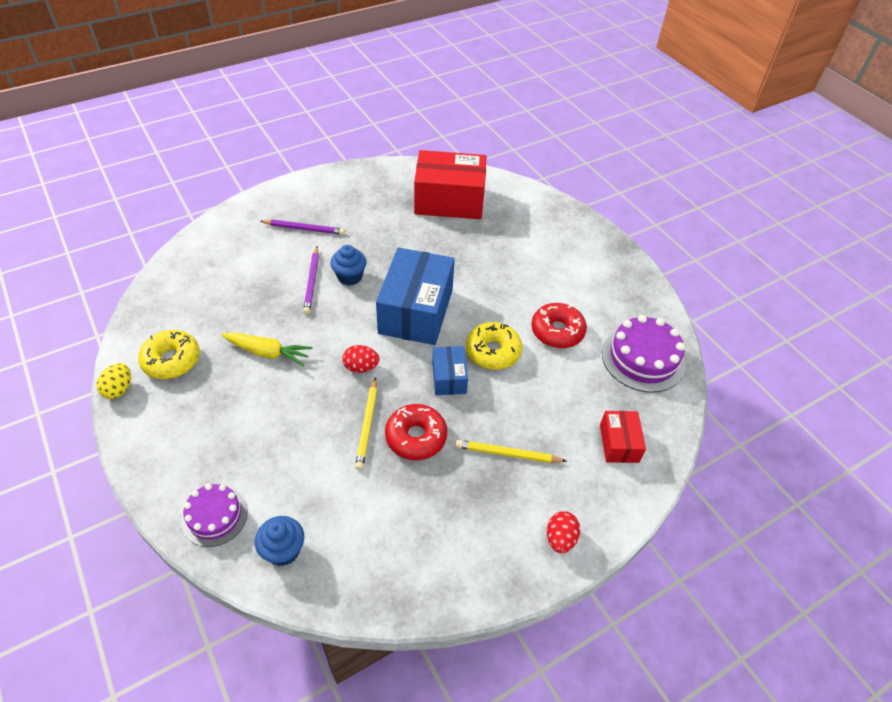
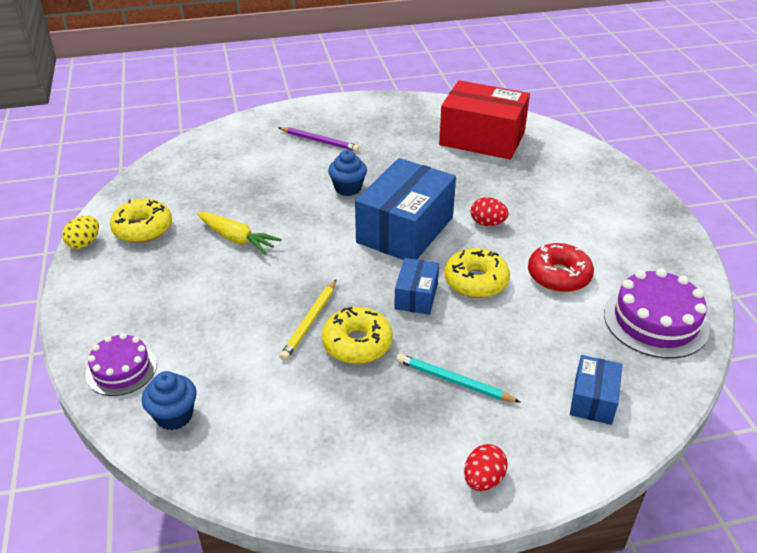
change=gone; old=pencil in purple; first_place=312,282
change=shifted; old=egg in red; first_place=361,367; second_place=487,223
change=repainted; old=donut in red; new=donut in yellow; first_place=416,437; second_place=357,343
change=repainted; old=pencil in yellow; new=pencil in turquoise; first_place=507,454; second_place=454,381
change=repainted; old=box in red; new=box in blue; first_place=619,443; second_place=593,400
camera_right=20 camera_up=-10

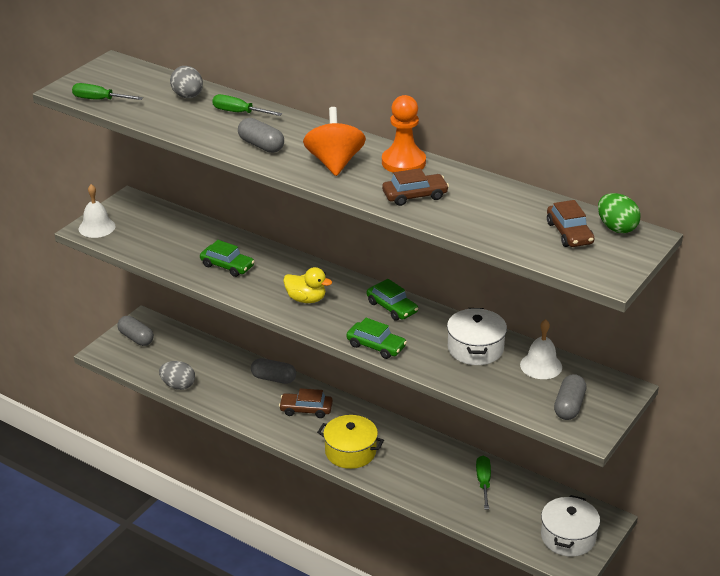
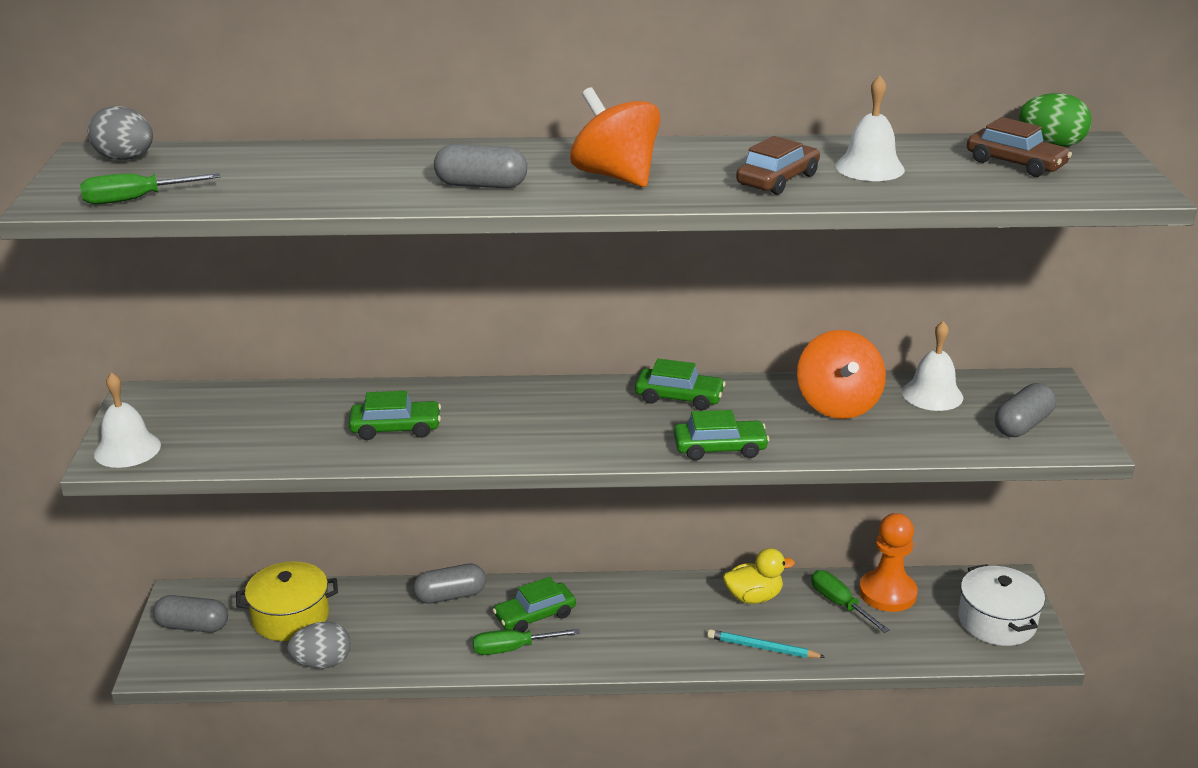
change=shifted; old=egg in grey; first_place=188,96; second_place=125,159
change=shifted; old=screwdriver in green; first_place=239,113; second_place=513,648
change=repainted; old=car in brown; new=car in green; first_place=306,409; second_place=535,615
change=shifted; old=duck in yellow; first_place=306,299; second_place=753,597
change=shifted; old=pot in yellow; first_place=350,452; second_place=290,617
change=shifted; old=pawn in orange; first_place=403,162; second_place=887,593
change=swapped; old=pot in white; new=spinning top in orange; first_place=475,348; second_place=837,405
change=rotated; old=capsule in grey; first_place=569,406; second_place=1022,425; degrees=60
change=new; new=pencil in turquoise; second_place=762,647
change=new; new=bell in white; second_place=869,168
camera_right=-35 camera_up=-5

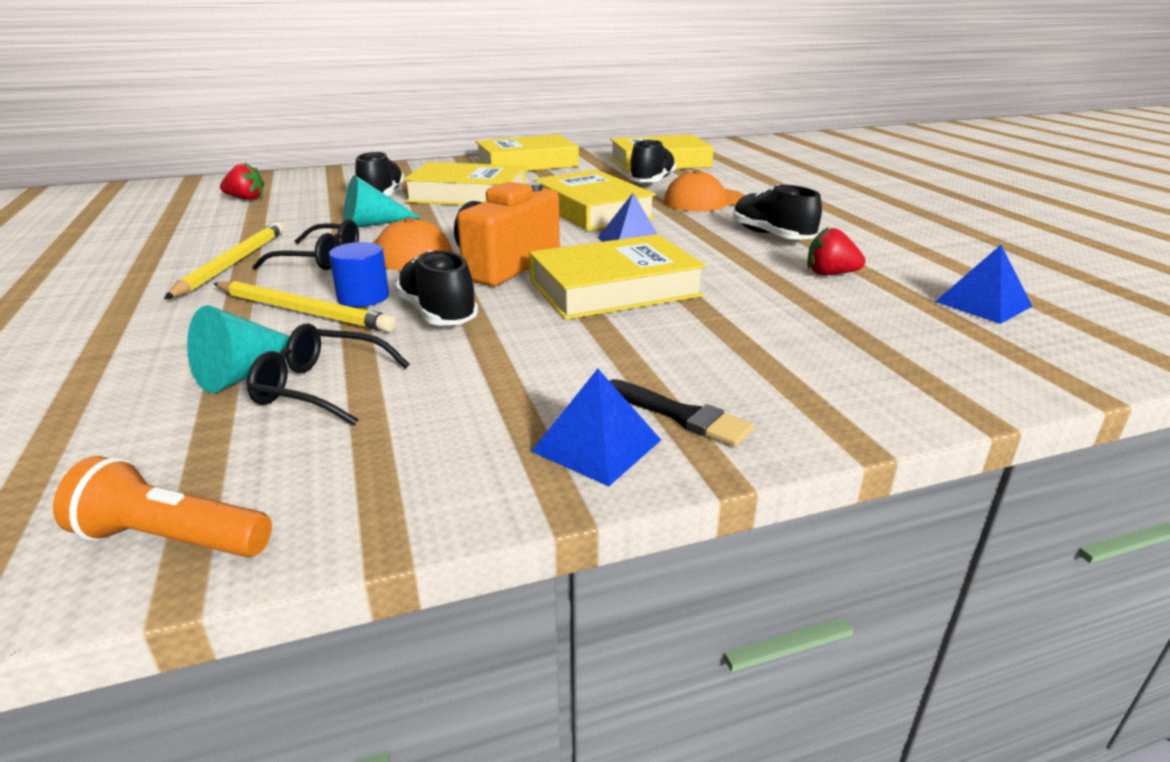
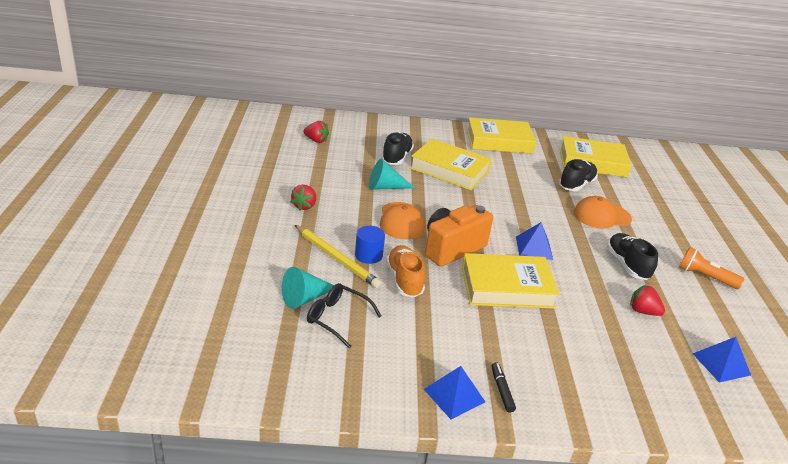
change=shifted; old=flashlight in orange; first_place=171,539; second_place=704,277
change=swapped; old=pencil in yellow; new=strawberry in red; first_place=232,264; second_place=304,206
change=gone; old=glasses in black; first_place=320,259
change=repainted; old=shoe in black; new=shoe in orange; first_place=438,313; second_place=404,280
change=gone; old=book in yellow; first_place=592,210
change=swapped; old=brush in black; new=marker in black; first_place=681,415; second_place=502,390
camera_right=15 camera_up=5

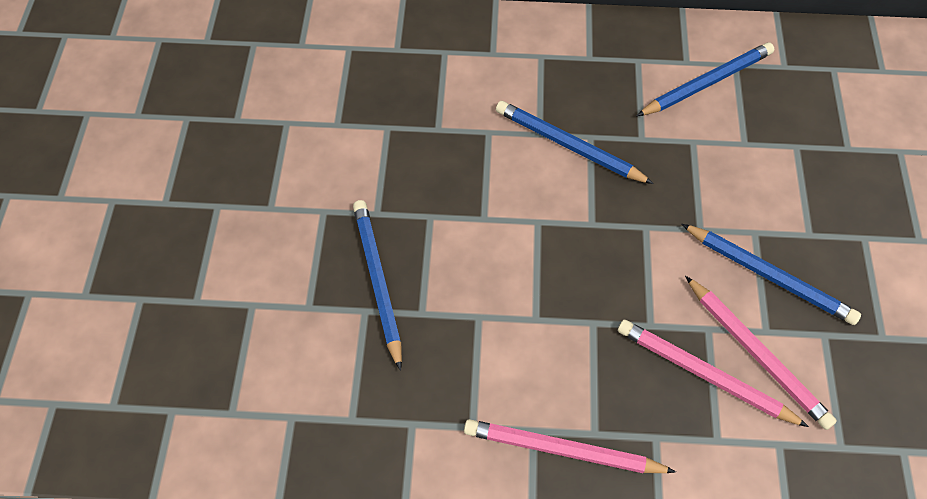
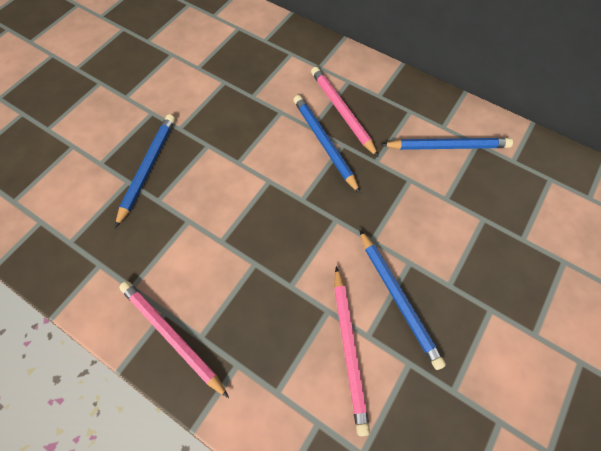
change=shifted; old=pencil in pink; first_place=704,374; second_place=341,111
camera_right=30 camera_up=5

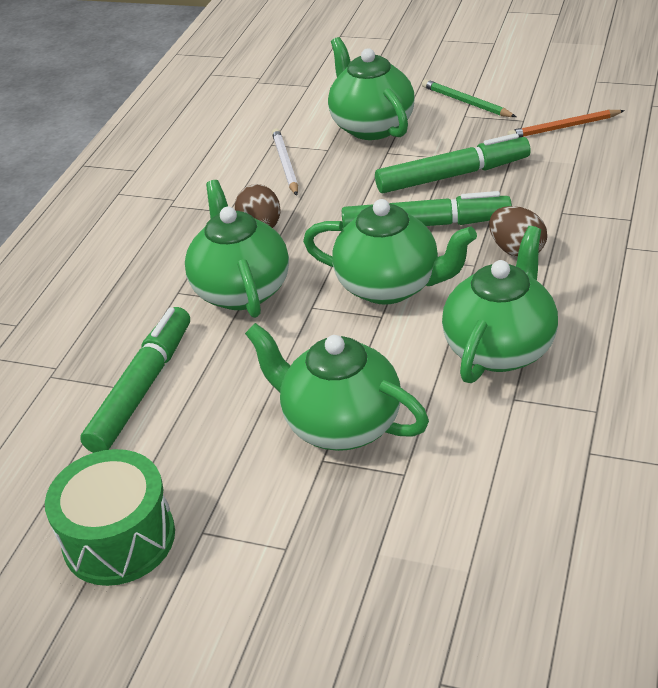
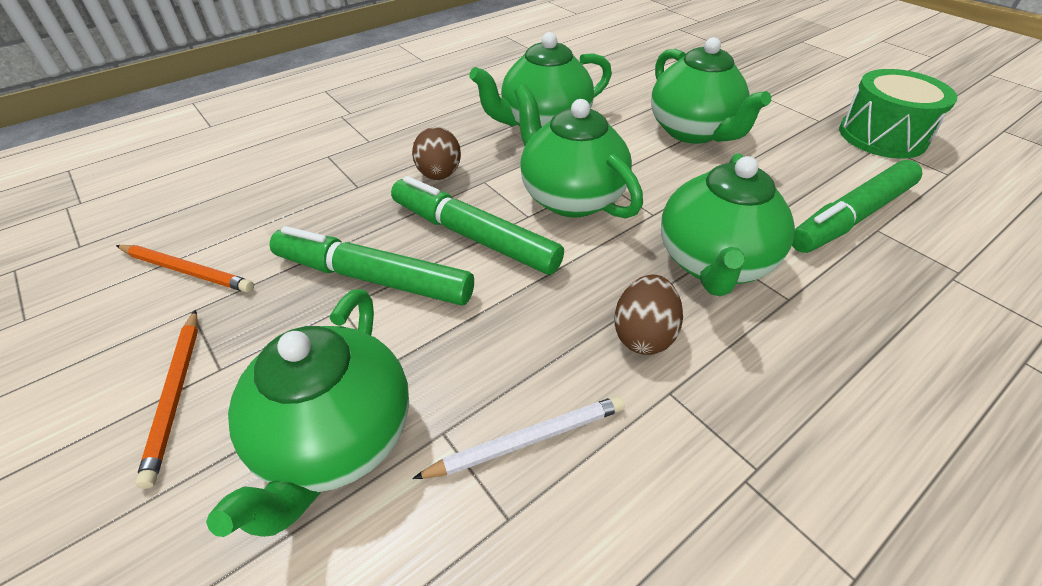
change=rotated; old=pencil in white; first_place=285,164; second_place=527,440; degrees=-135
change=repainted; old=pencil in green; new=pencil in orange; first_place=466,102; second_place=176,395
camera_right=-150 camera_up=5

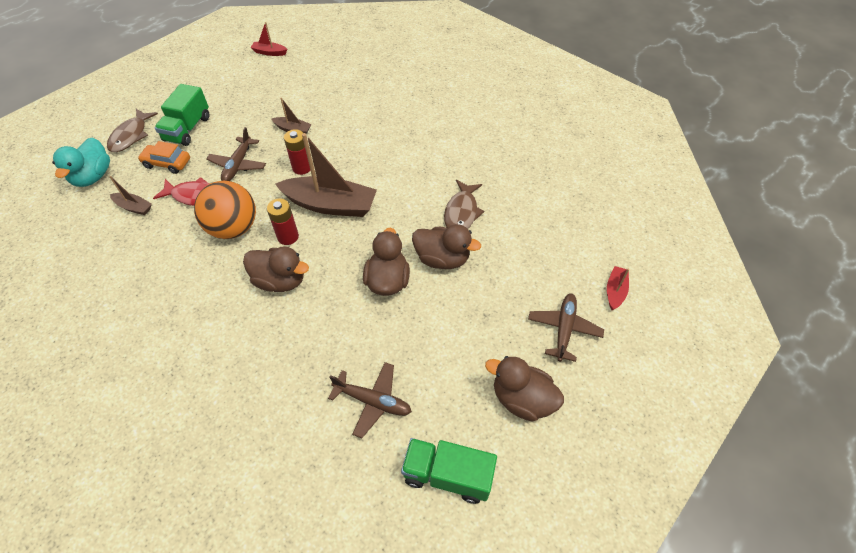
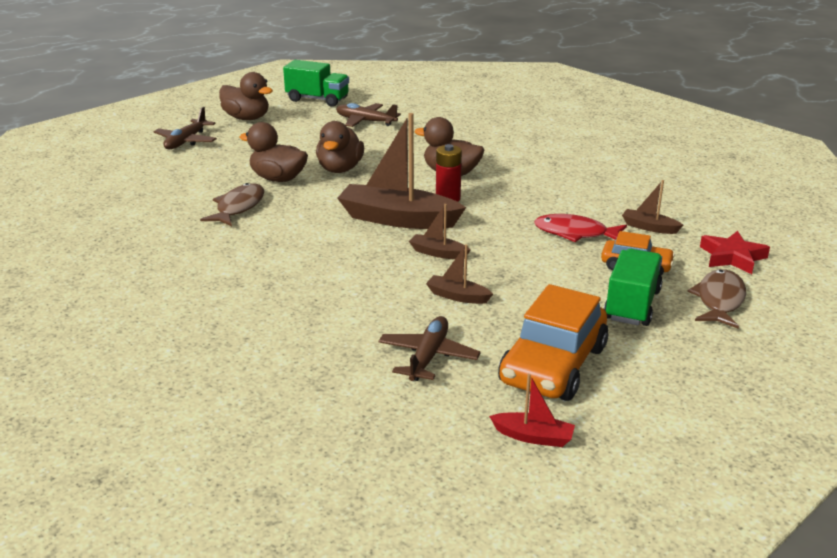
change=swapped; old=duck in turquoise; new=star in red; first_place=93,176; second_place=732,257
change=gone; old=ball in orange; first_place=233,228
change=shifted; old=plane in brown; first_place=238,165; second_place=428,356
change=swapped; old=battery in red; new=boat in brown; first_place=302,168; second_place=438,253
change=gone; old=boat in red; first_place=615,291
change=new; new=car in orange; second_place=553,365
camera_right=-175 camera_up=-25

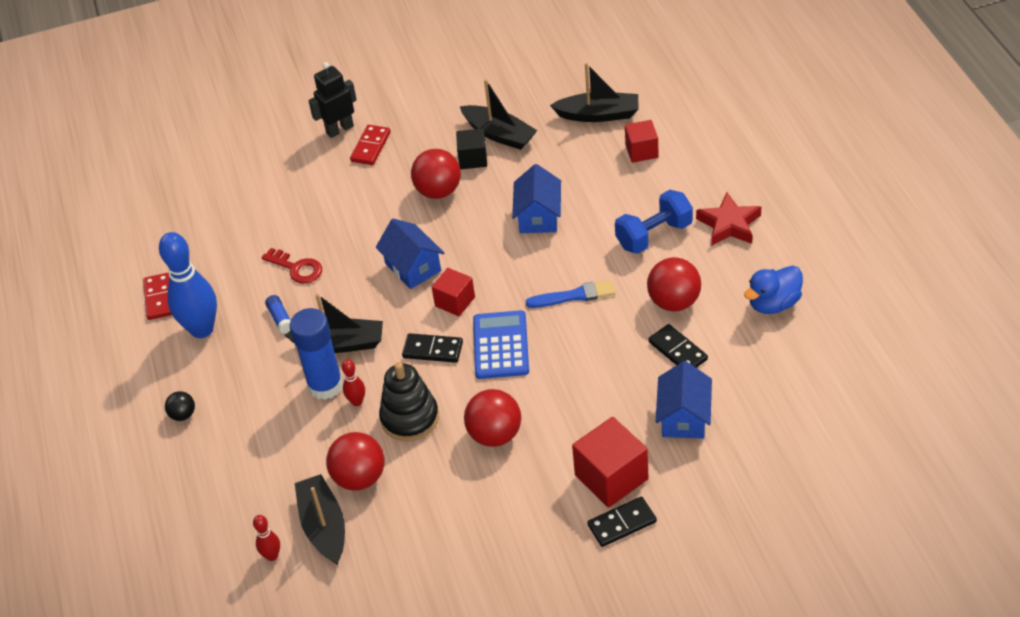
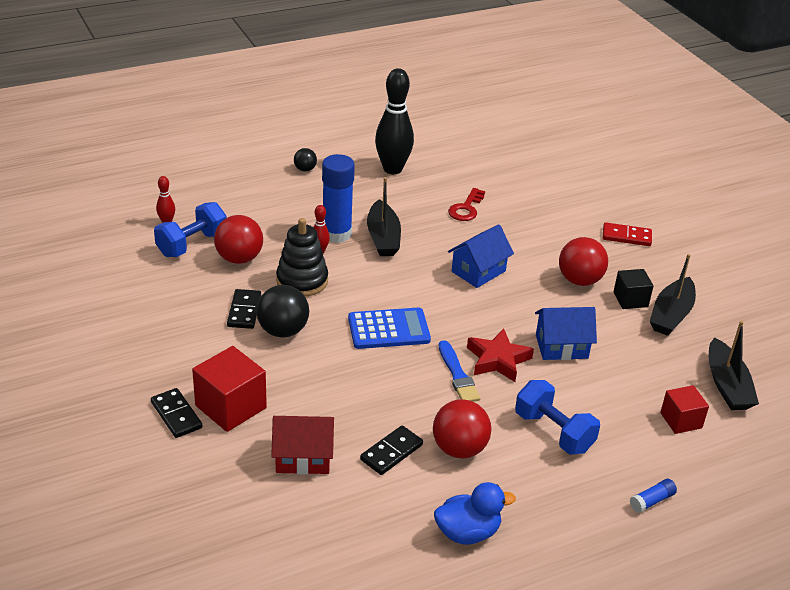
change=gone; old=domino in red; first_place=159,298
change=repainted; old=bowling pin in blue; new=bowling pin in black; first_place=202,329; second_place=392,169
change=shifted; old=glue stick in blue; first_place=280,318; second_place=652,501
change=swapped; old=boat in black; new=dumbbell in blue; first_place=324,526; second_place=192,244
change=gone; old=robot in black; first_place=339,129
change=shifted; old=domino in black; first_place=433,350; second_place=244,311
change=gone; old=cube in red; first_place=455,301
change=repainted; old=ball in red; new=ball in black; first_place=495,435; second_place=283,331
change=repainted; old=house in blue; new=house in red; first_place=683,417; second_place=303,457
change=shifted; old=star in red; first_place=729,225; second_place=498,360
change=rotated; old=duck in blue; first_place=773,304; second_place=467,532; degrees=120
camera_right=75 camera_up=-10

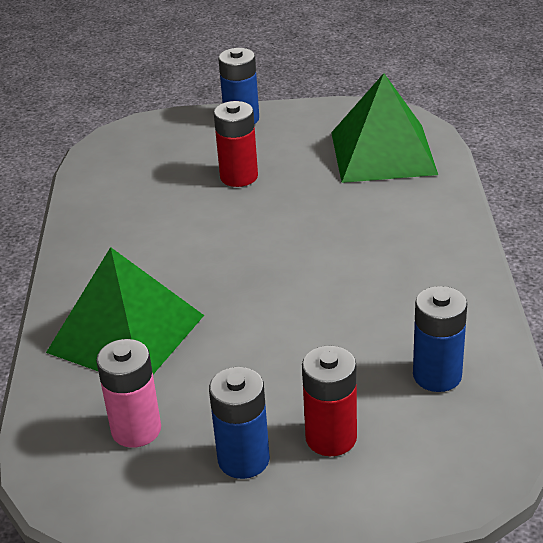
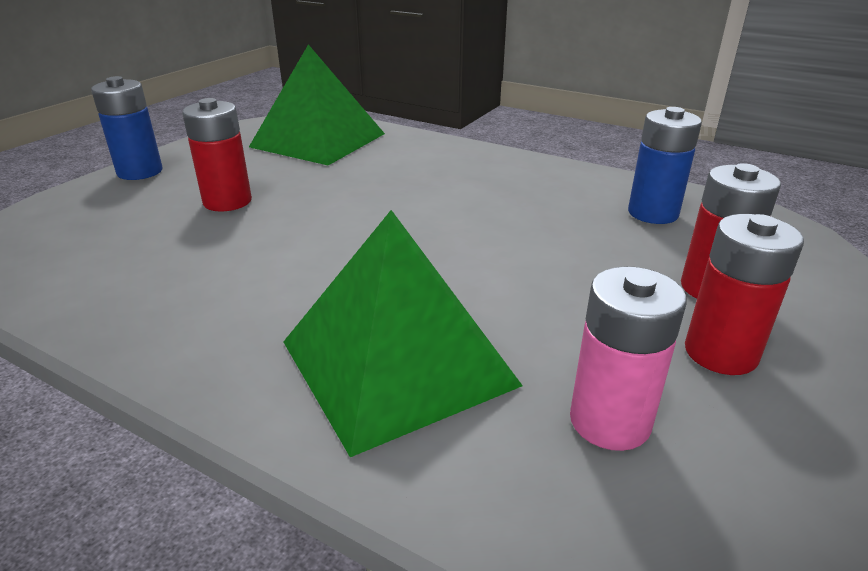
change=repainted; old=battery in blue; new=battery in red; first_place=243,459; second_place=720,353
camera_right=-60 camera_up=-5

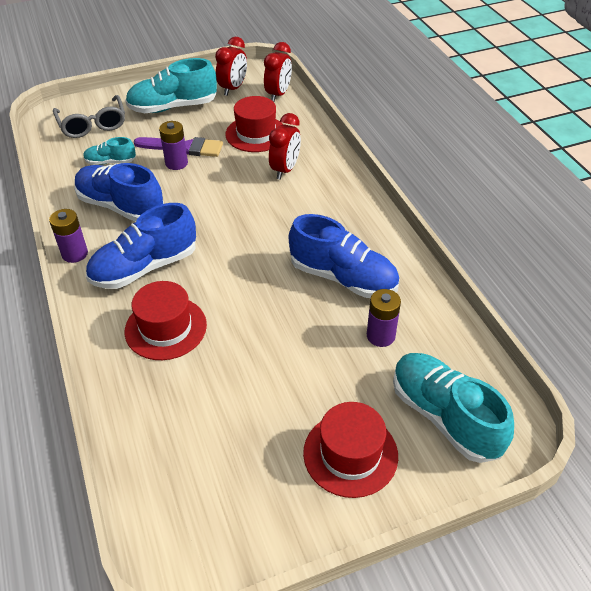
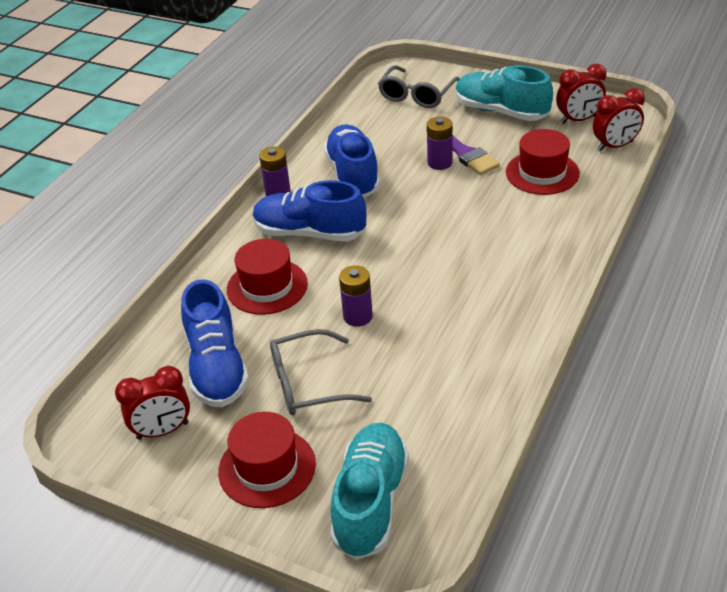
change=gone; old=shoe in turquoise; first_place=110,162
change=shifted; old=clock in red; first_place=285,170; second_place=163,431
change=shifted; old=shoe in blue; first_place=343,278; second_place=217,367
change=shifted; old=battery in purple; first_place=380,336; second_place=358,316
change=new; new=glasses in grey; second_place=309,383
camera_right=50 camera_up=-5

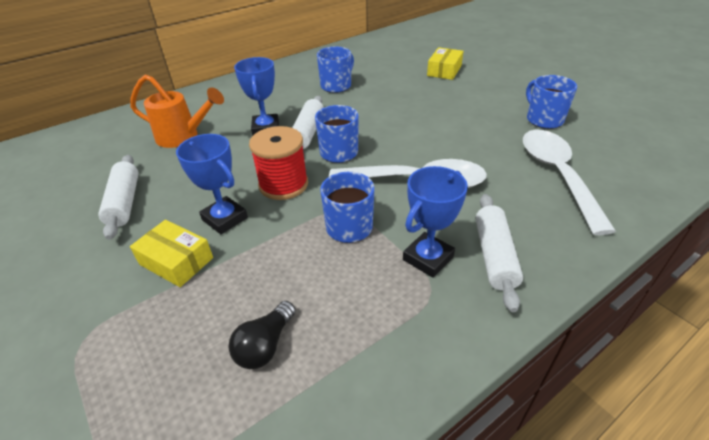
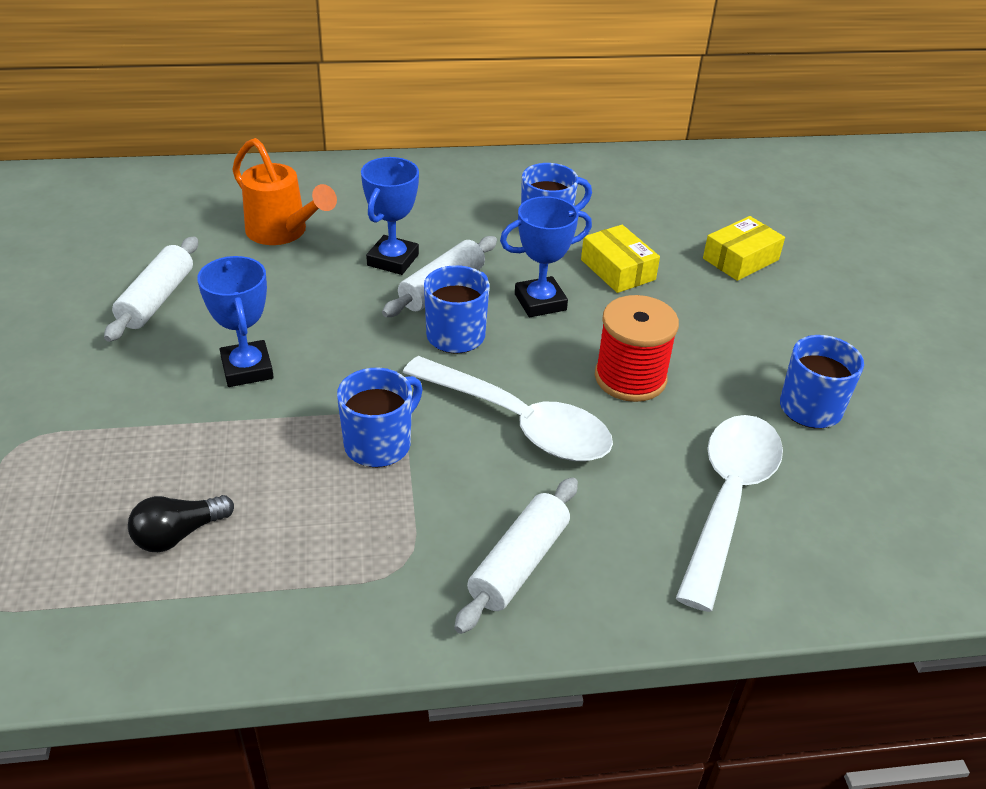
change=shifted; old=box in yellow; first_place=176,261; second_place=618,270
change=shifted; old=spool in red; first_place=283,184; second_place=630,378
change=shifted; old=trophy in blue; first_place=428,258; second_place=540,302
camera_right=25 camera_up=0

